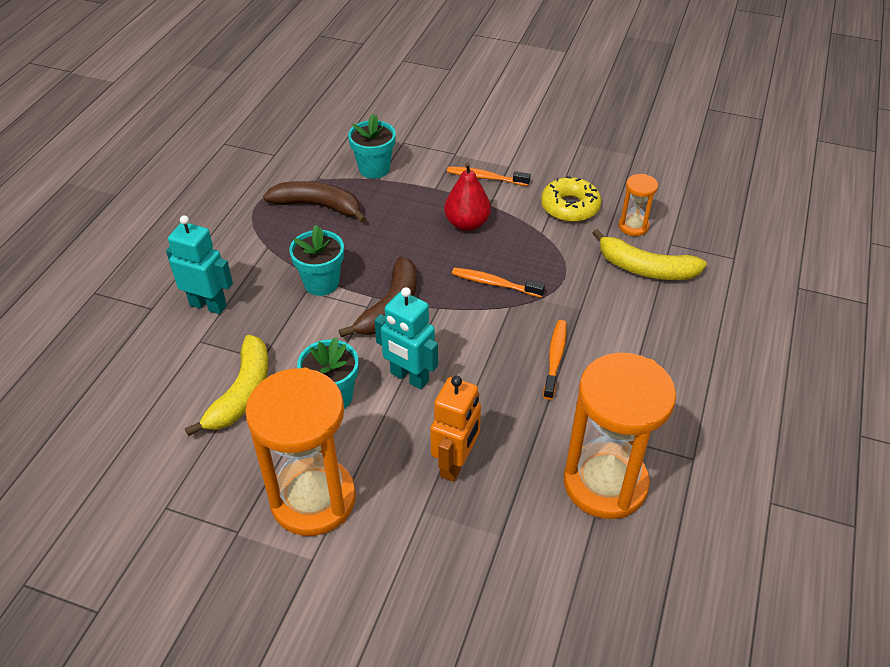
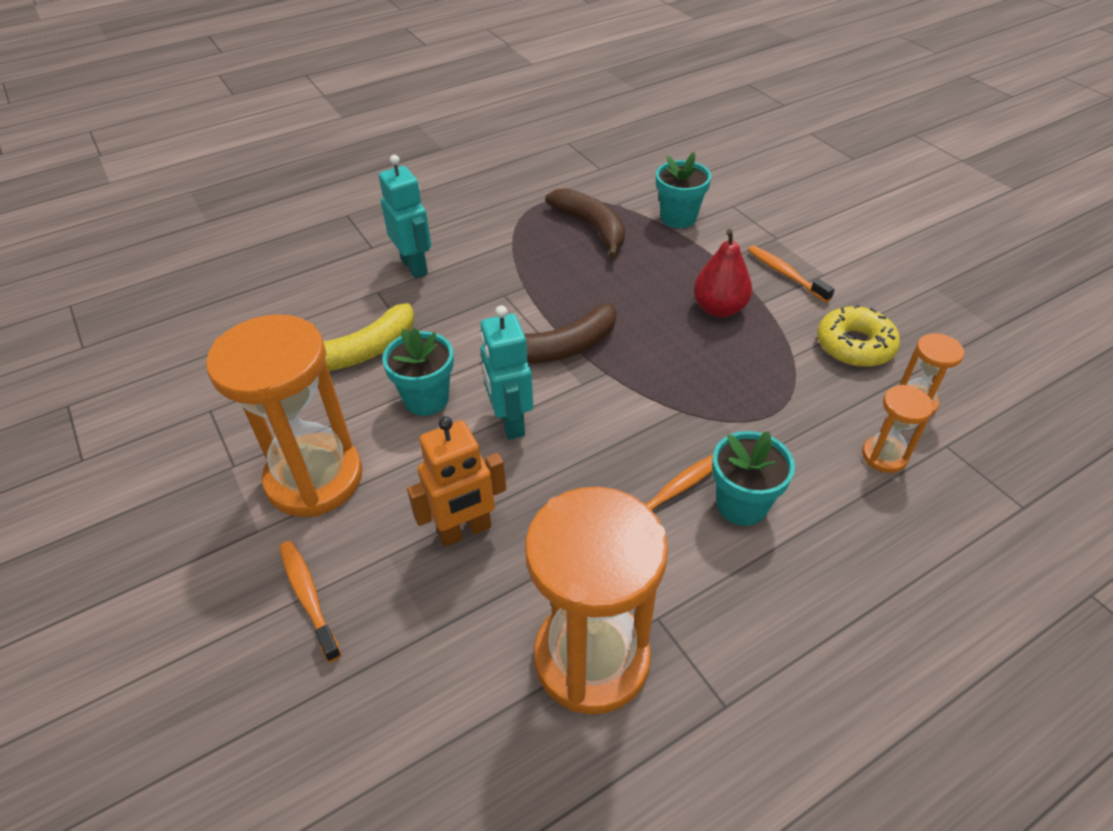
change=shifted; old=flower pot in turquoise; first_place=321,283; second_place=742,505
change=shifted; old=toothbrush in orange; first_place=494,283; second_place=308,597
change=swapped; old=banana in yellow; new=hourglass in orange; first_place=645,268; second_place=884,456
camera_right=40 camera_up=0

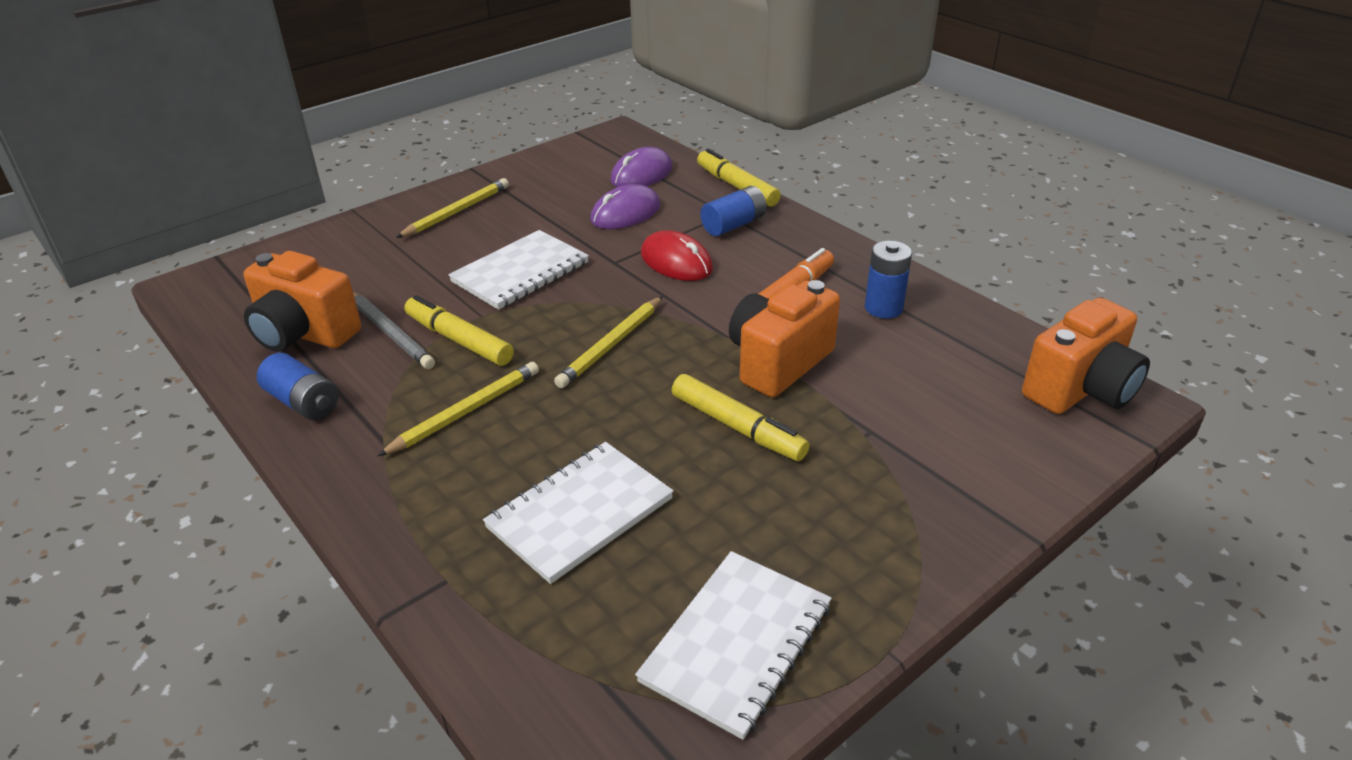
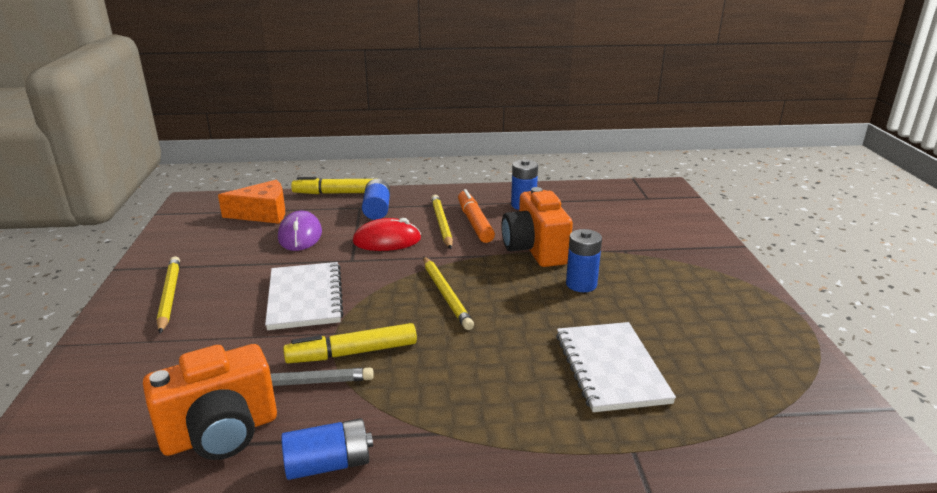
change=shifted; old=pencil in yellow; first_place=465,412; second_place=441,224
change=swapped; old=mouse in purple; new=cheese in orange; first_place=641,174; second_place=263,213
change=gone; old=notebook in white; first_place=736,643
change=swapped; old=marker in yellow; new=battery in blue; first_place=737,427; second_place=581,284
change=gone; old=camera in orange; first_place=1080,390
camera_right=-55 camera_up=-10

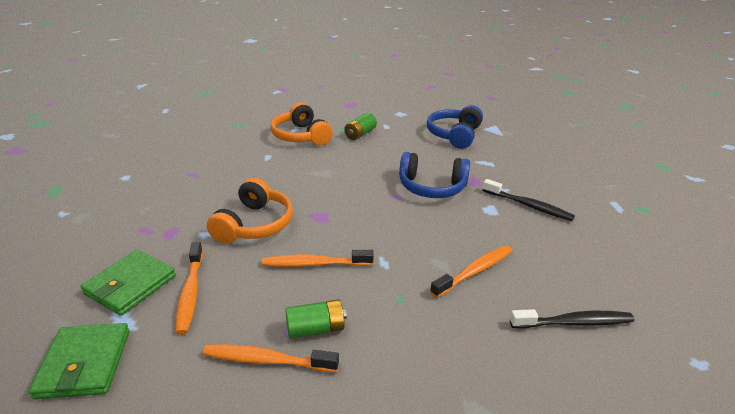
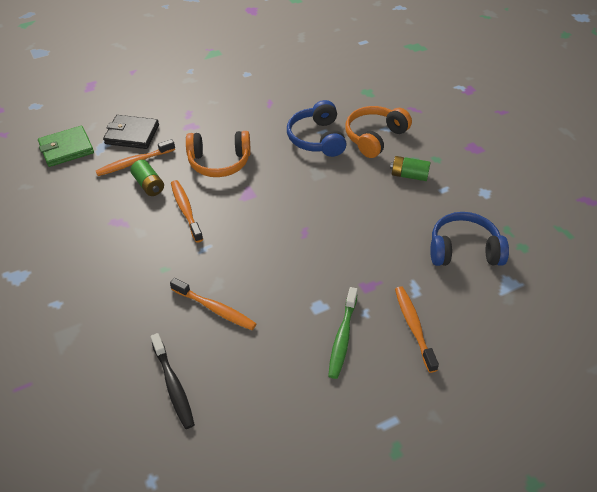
change=repainted; old=wallet in green; new=wallet in black; first_place=130,285; second_place=132,134
change=shifted; old=toothbrush in orange; first_place=266,360; second_place=413,327
change=shifted; old=battery in green; first_place=316,329; second_place=149,185
change=shifted; old=headphones in blue; first_place=432,187; second_place=317,138
change=repainted; old=toothbrush in black; new=toothbrush in green; first_place=529,206; second_place=342,337
camera_right=70 camera_up=15

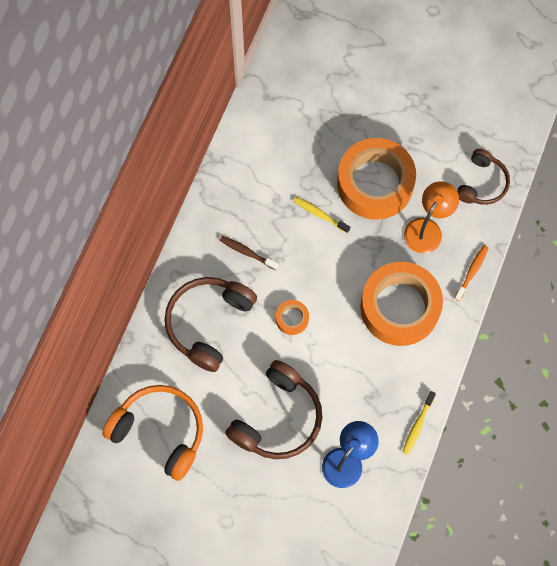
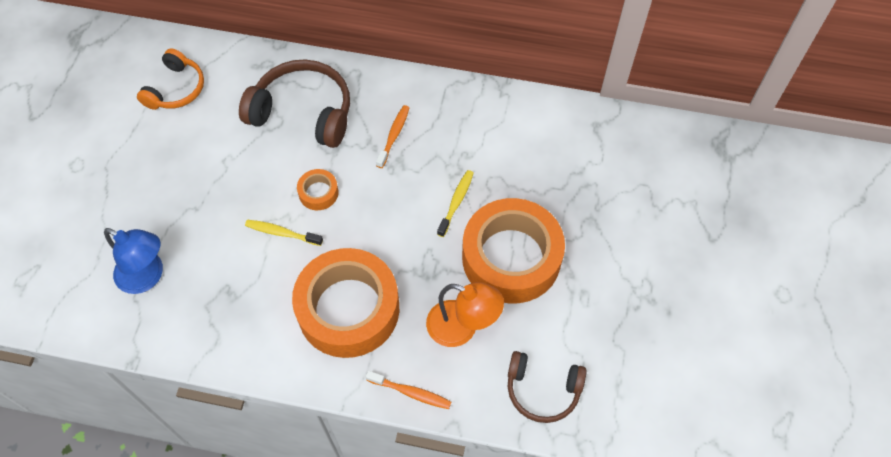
change=scaled; old=headphones in orange; first_place=160,431; second_place=176,89; factor=0.63
change=repainted; old=toothbrush in brown; new=toothbrush in orange; first_place=247,252; second_place=394,135
change=gone; old=headphones in brown; first_place=278,418
change=shifted; old=toothbrush in yellow; first_place=417,425; second_place=282,233
camera_right=80 camera_up=-10

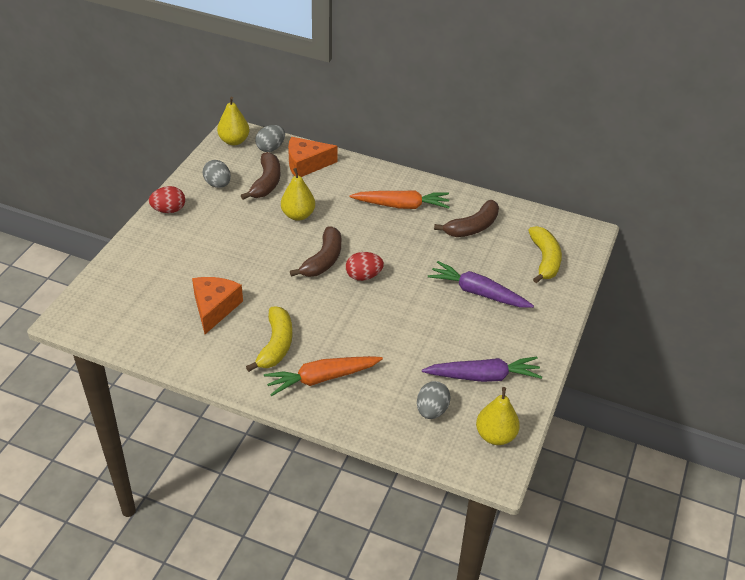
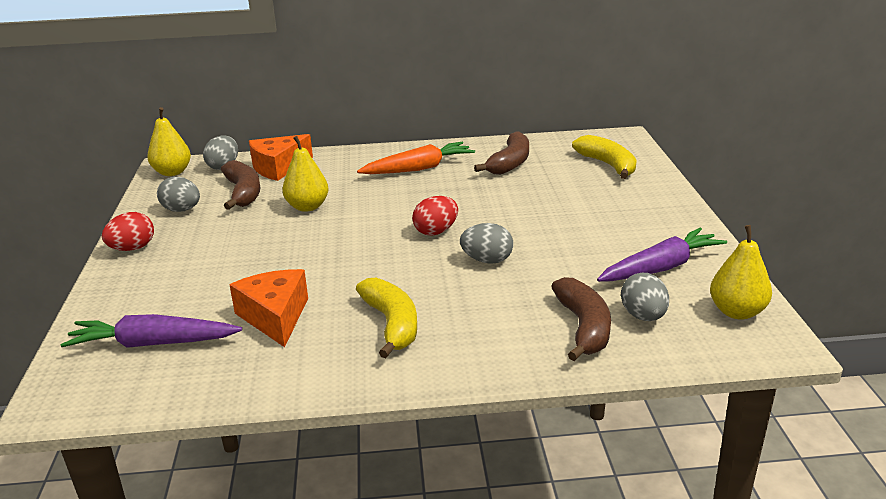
change=gone; old=carrot in orange; first_place=322,378
change=shifted; old=banana in brown; first_place=323,260; second_place=584,327
change=shifted; old=carrot in purple; first_place=478,293; second_place=153,343
change=new; new=egg in grey; second_place=487,260
camera_right=-25 camera_up=-15

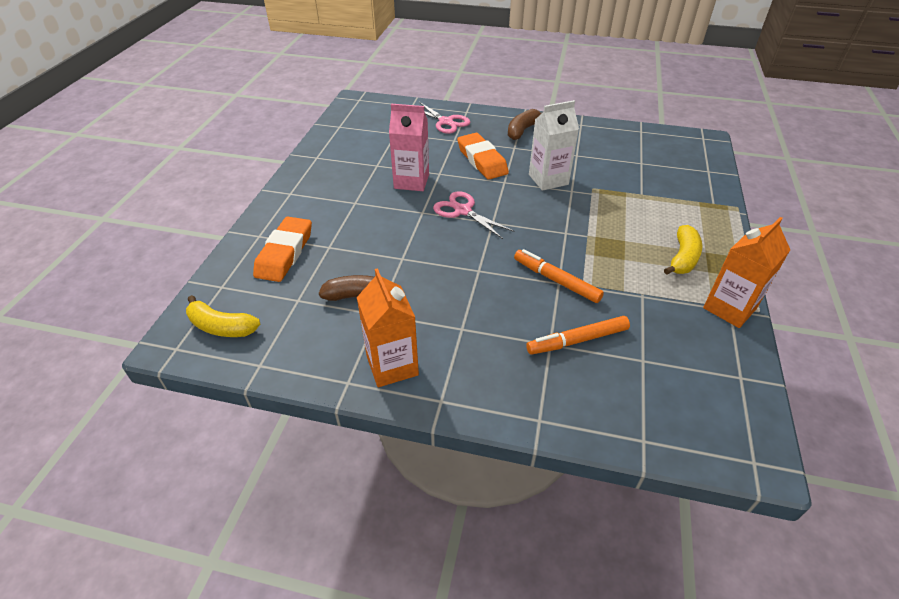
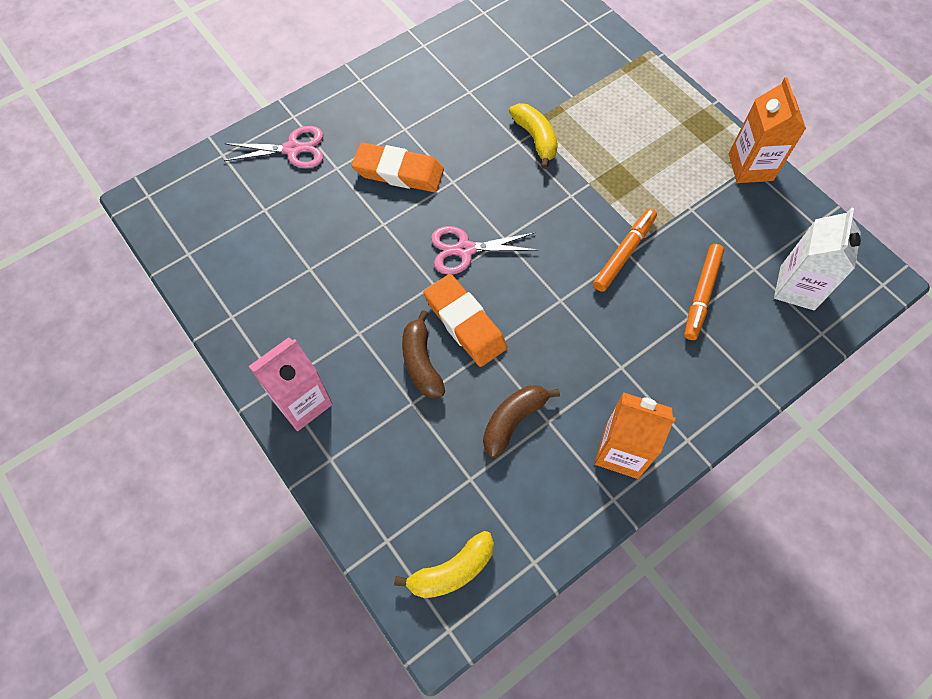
change=shifted; old=eraser in orange; first_place=284,253; second_place=465,323
change=shifted; old=carton in pink; first_place=411,181; second_place=302,402
change=shifted; old=banana in brown; first_place=522,130; second_place=421,362
change=rotated; old=marker in orange; first_place=556,280; second_place=624,253; degrees=135
change=shifted; old=carton in white; first_place=548,179; second_place=797,288
change=shifted; old=banana in yellow; first_place=683,258; second_place=535,139
camera_right=-50 camera_up=20

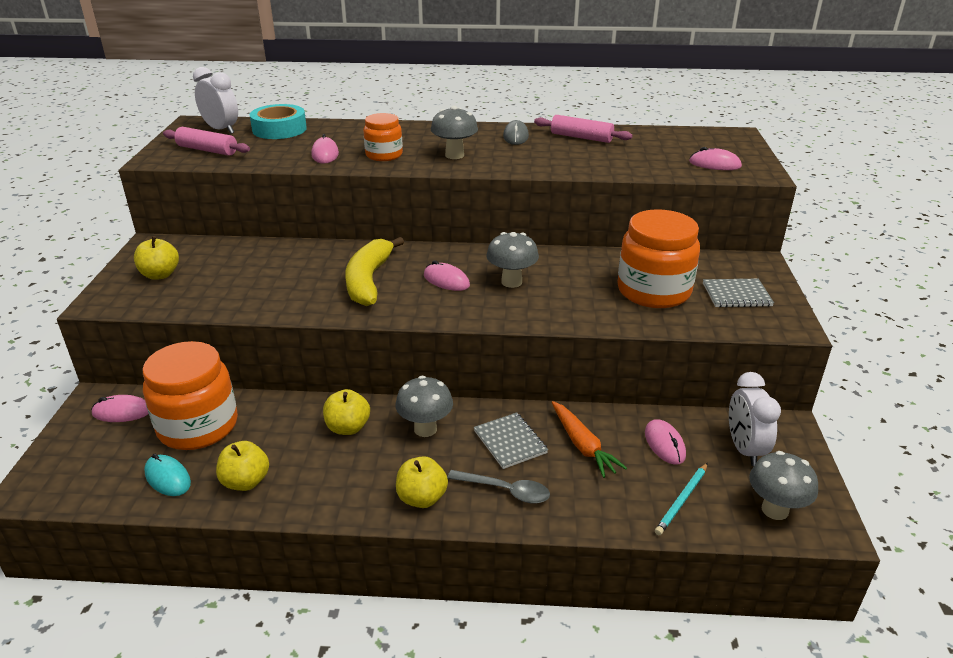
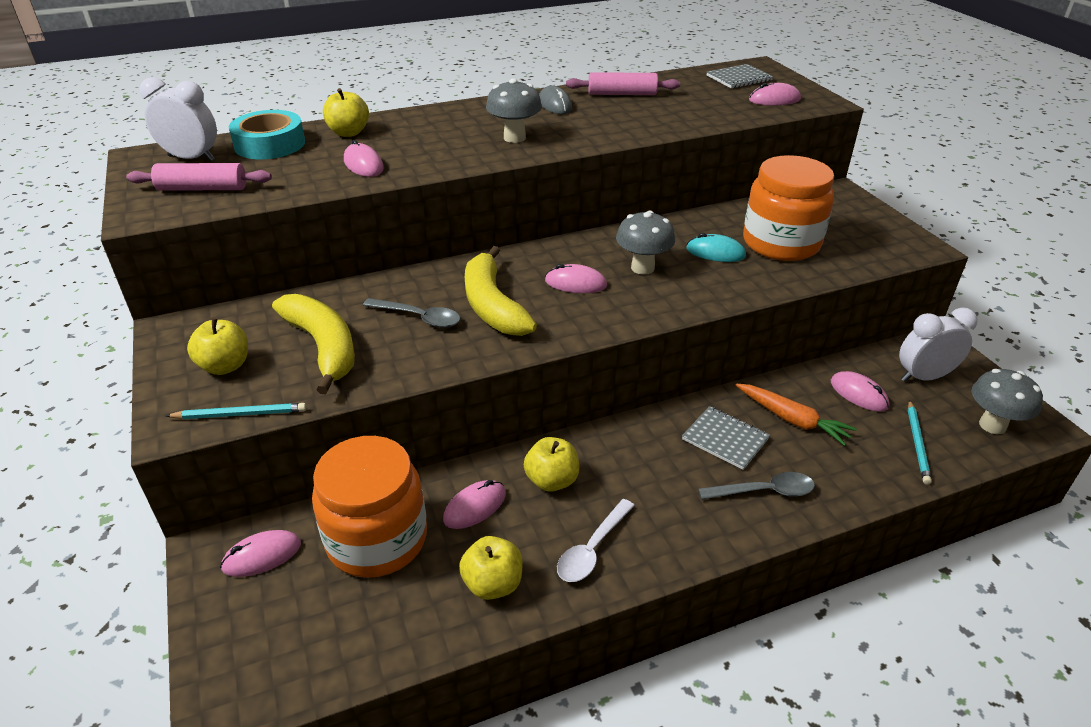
change=shifted; old=mouse in turquoise; first_place=167,478; second_place=715,252
change=gone; old=jar in orange; first_place=384,155
change=gone; old=mushroom in grey; first_place=425,429
change=shifted; old=apple in yellow; first_place=422,498; second_place=349,133
change=shifted; old=notebook in grey; first_place=736,295; second_place=739,78
change=rotated; old=clock in white; first_place=744,449; second_place=923,377; degrees=105
change=new; new=pencil in turquoise; second_place=240,414
change=new; new=banana in yellow; second_place=323,347
change=new; new=spoon in grey; second_place=419,317
change=new; new=mouse in pink; second_place=475,507
change=new; new=spoon in white; second_place=592,549
camera_right=-25 camera_up=5

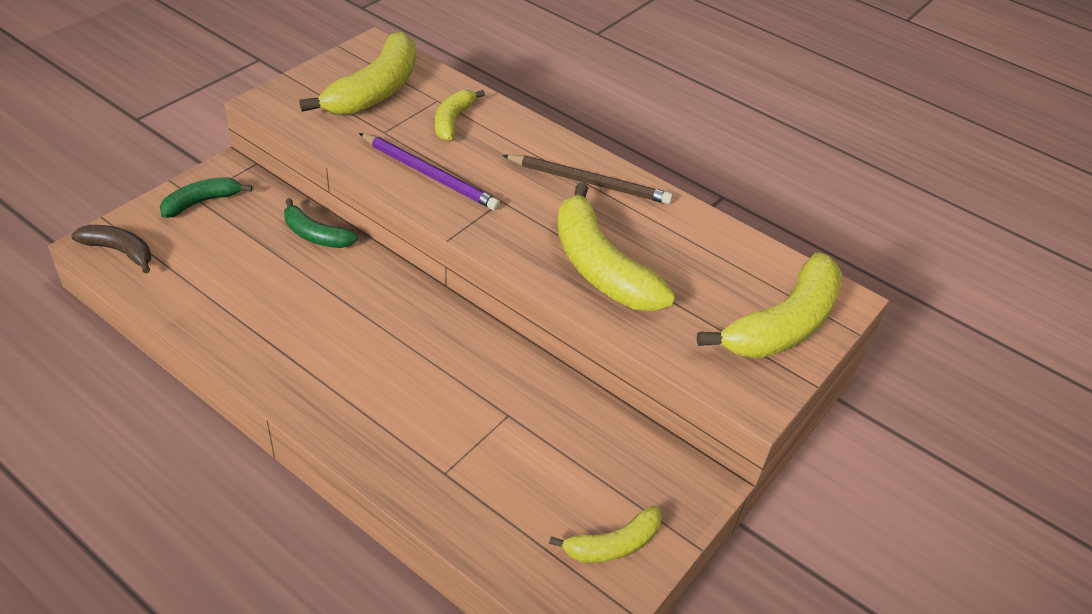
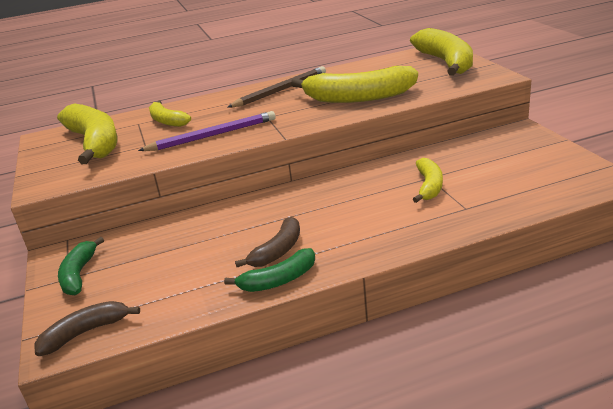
change=shifted; old=banana in green; first_place=315,235; second_place=278,280
change=shifted; old=banana in yellow; first_place=613,545; second_place=429,186
change=new; new=banana in brown; second_place=278,251
camera_right=-50 camera_up=-15

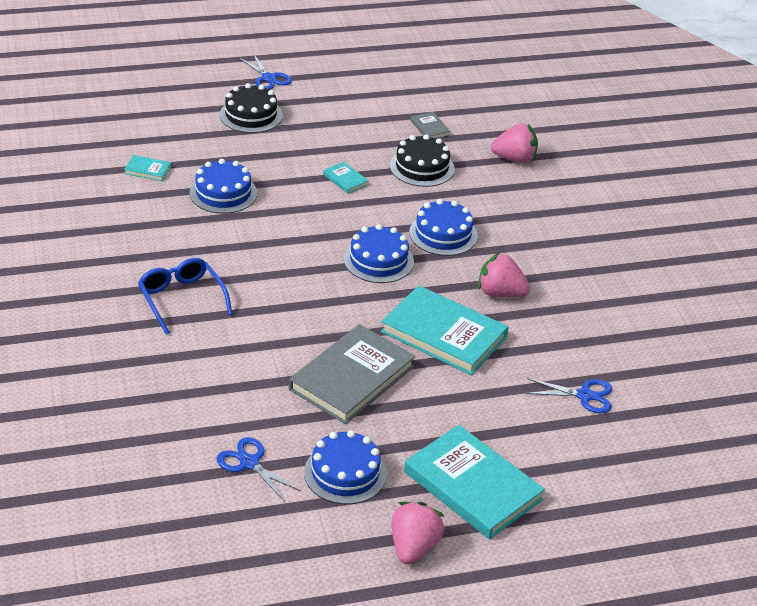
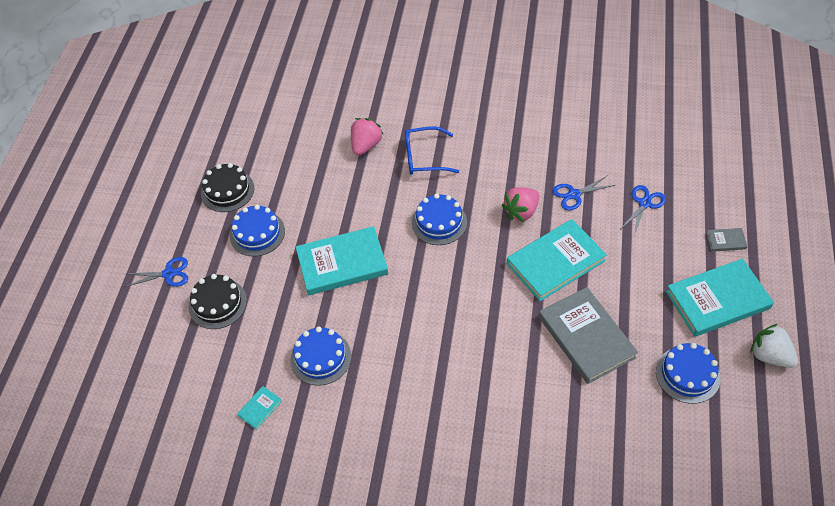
change=shifted; old=glasses in blue; first_place=181,298; second_place=423,157
change=shifted; old=scissors in blue; first_place=249,463; second_place=574,194
change=scaled; old=book in turquoise; first_place=345,179; second_place=342,263; factor=2.36
change=shifted; old=cake in blue; first_place=378,260; second_place=257,233
change=shifted; old=cake in black; first_place=422,167; second_place=227,191
change=repainted; old=strawberry in pink; new=strawberry in white; first_place=413,547; second_place=769,356
change=shifted; old=book in grey; first_place=430,128; second_place=726,241
camera_right=-60 camera_up=15

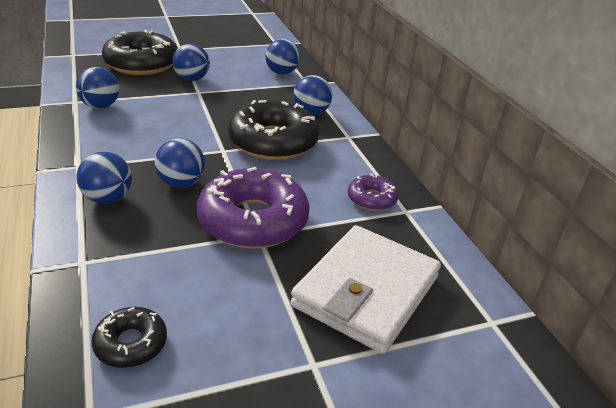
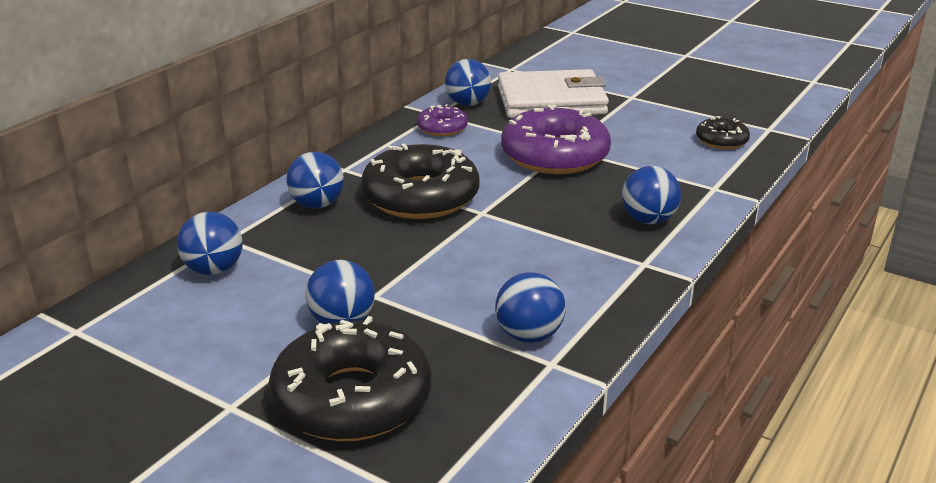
change=shifted; old=ball in blue; first_place=181,183; second_place=468,104
camera_right=-125 camera_up=-5

